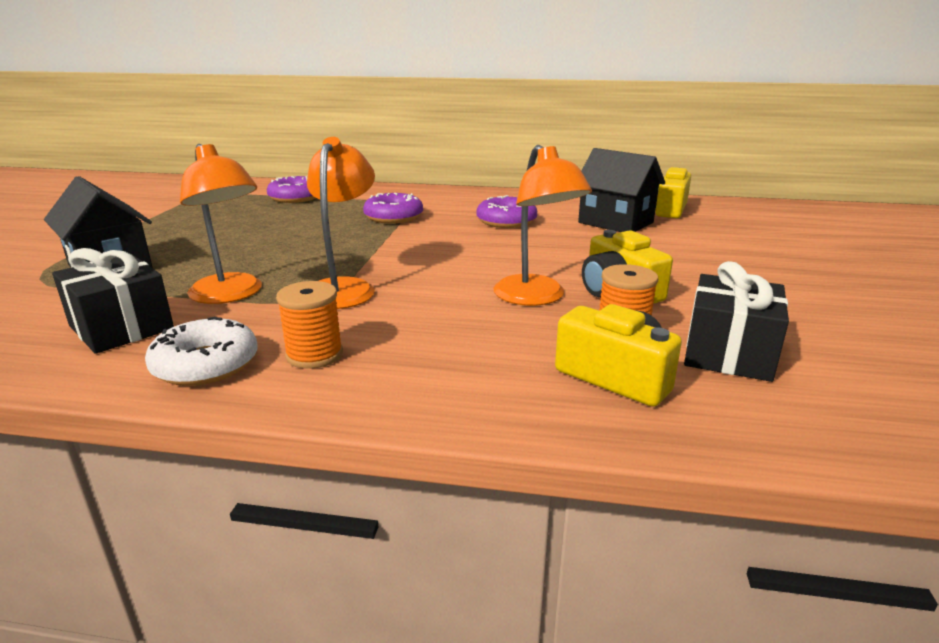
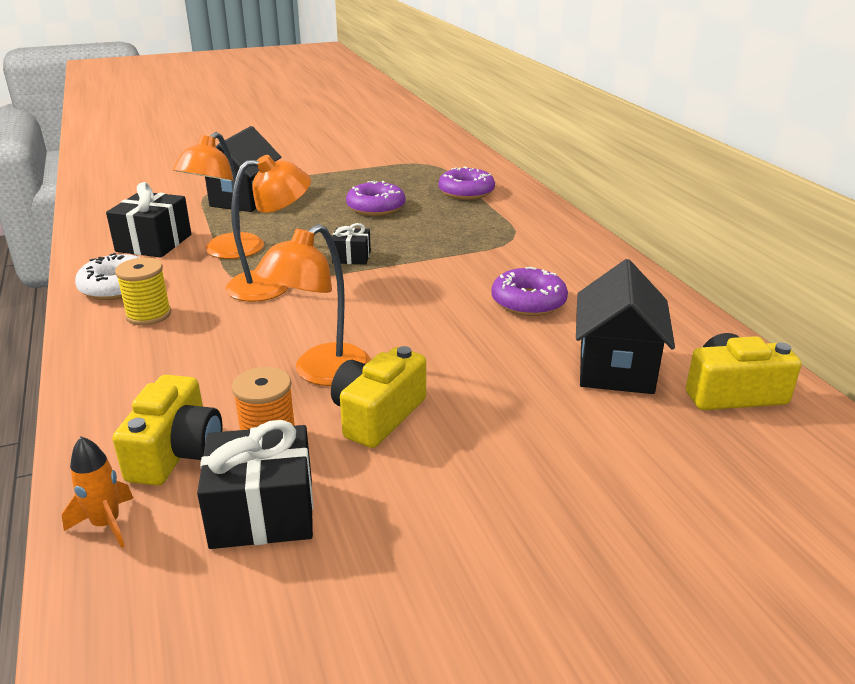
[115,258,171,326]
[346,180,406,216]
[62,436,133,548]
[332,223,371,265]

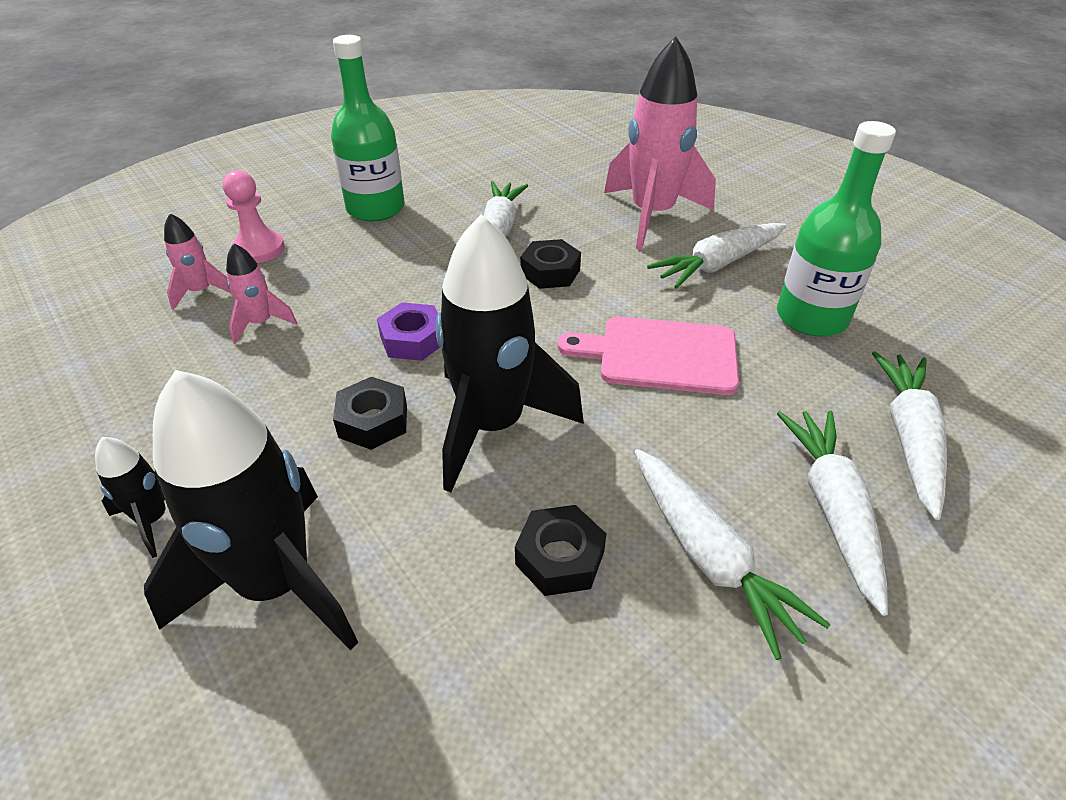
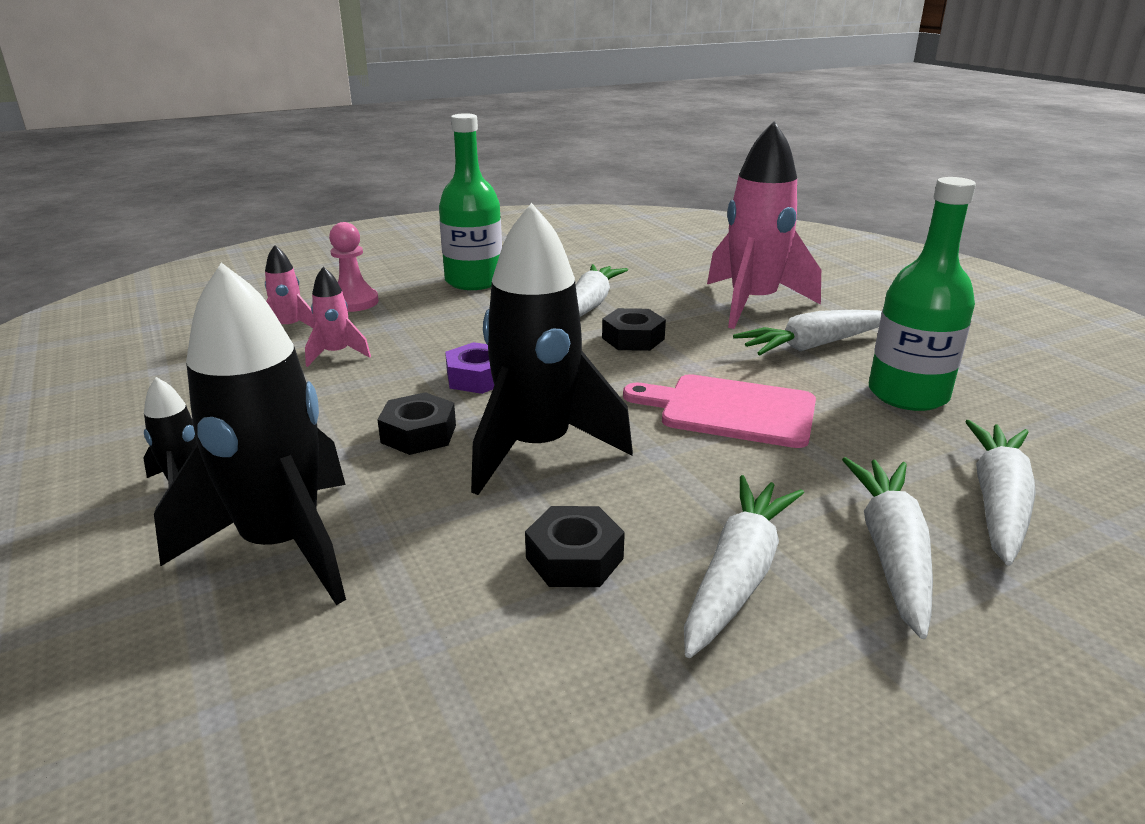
[684,475,804,658]

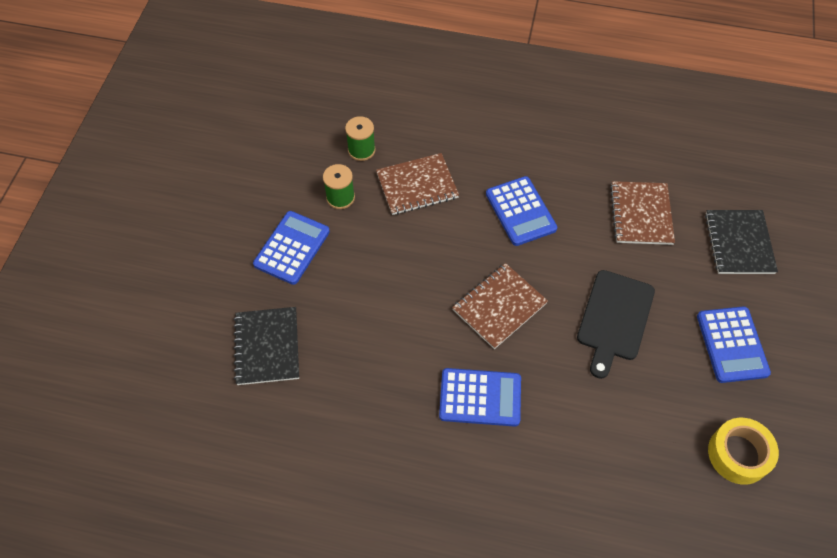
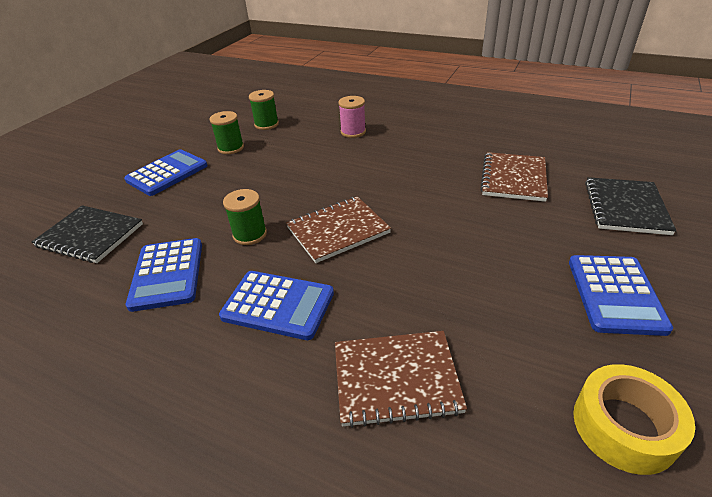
[32,205,143,263]
[335,331,467,428]
[126,238,202,312]
[577,270,655,379] (first image)
[223,189,267,245]
[338,96,366,138]

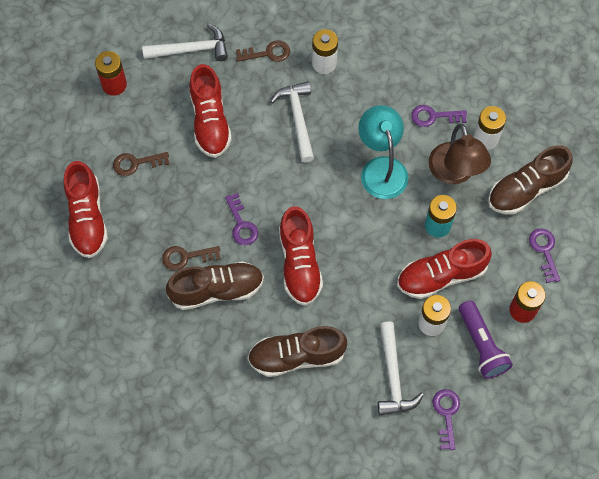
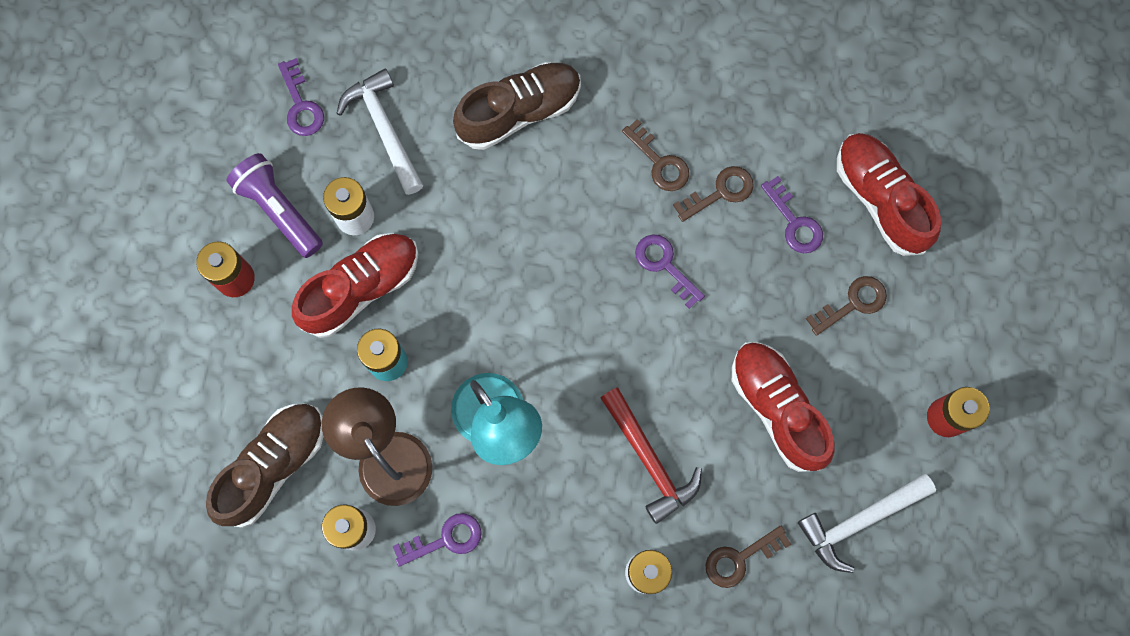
[622,119,689,191]
[601,387,702,524]
[279,206,323,306] (first image)
[761,176,823,253]

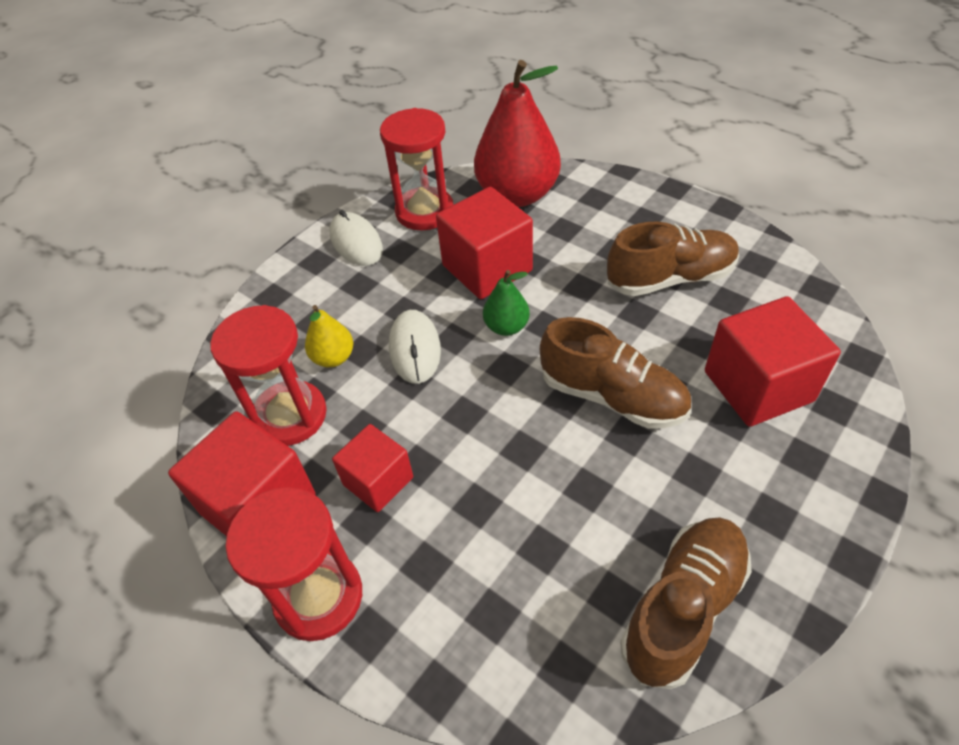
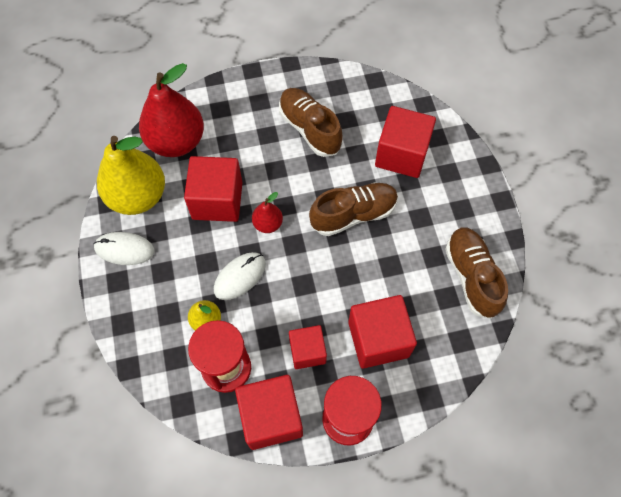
[97,136,165,215]
[214,252,266,300]
[252,192,283,233]
[279,88,343,157]
[348,295,417,369]

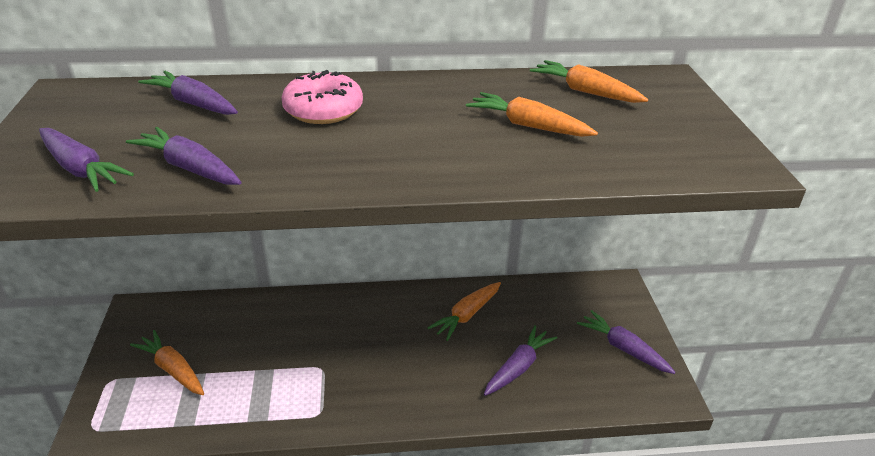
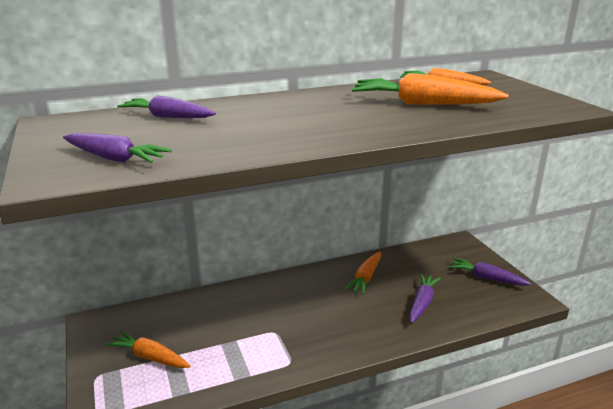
[126,127,241,185] (first image)
[281,70,363,124] (first image)
[352,73,509,105]

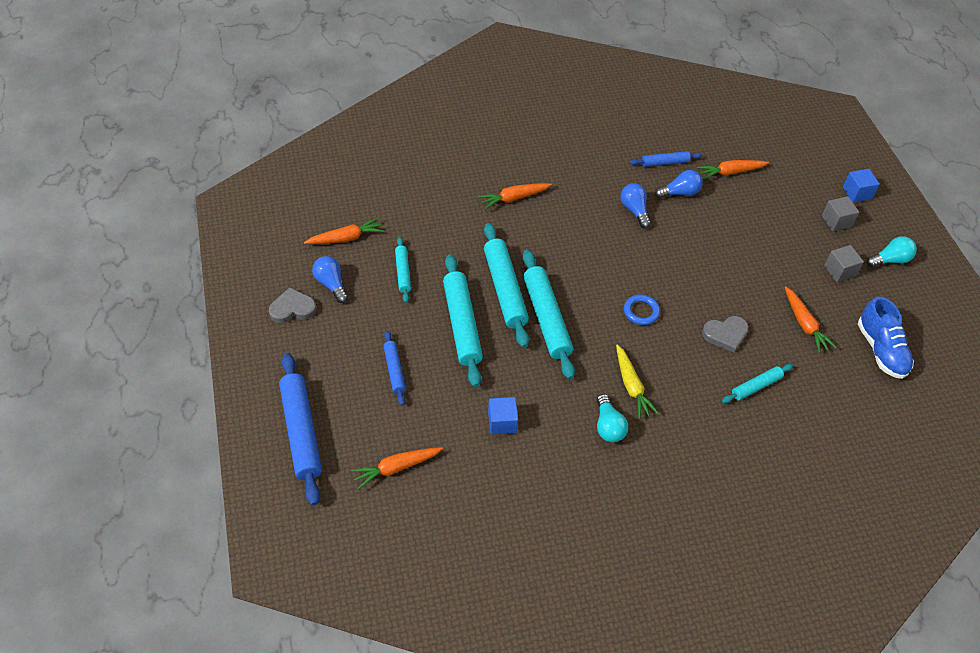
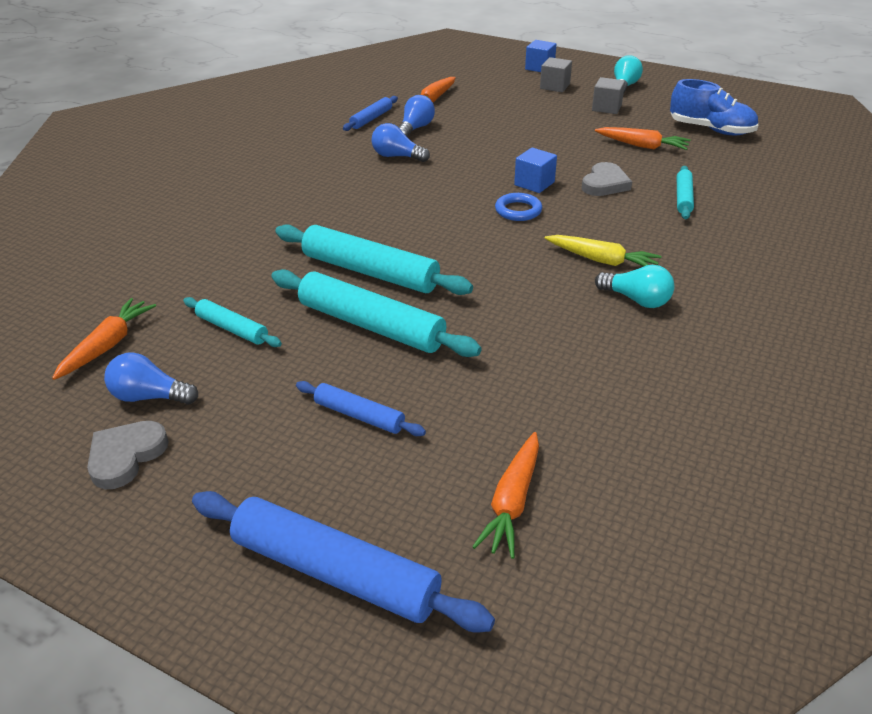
[478,183,552,209] (first image)
[514,148,557,193]
[523,250,575,380] (first image)

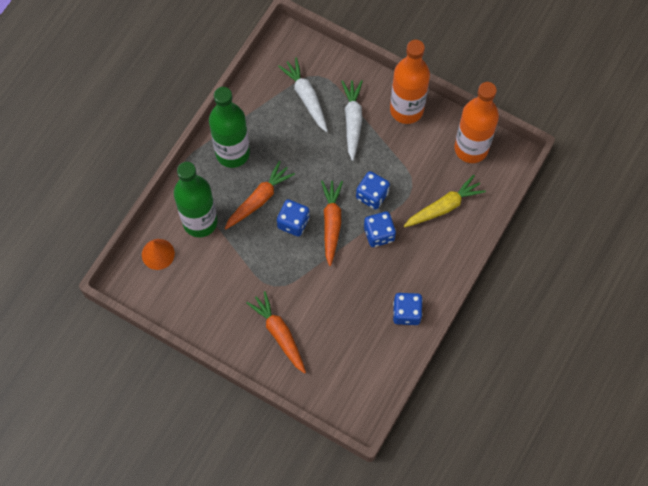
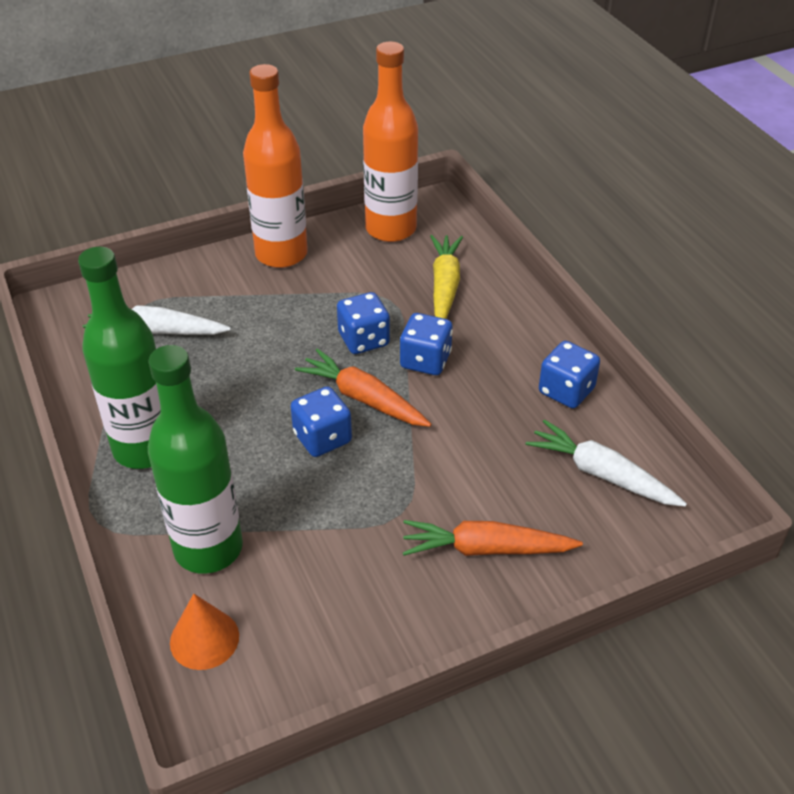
[225,161,295,229] (first image)
[526,419,687,507]

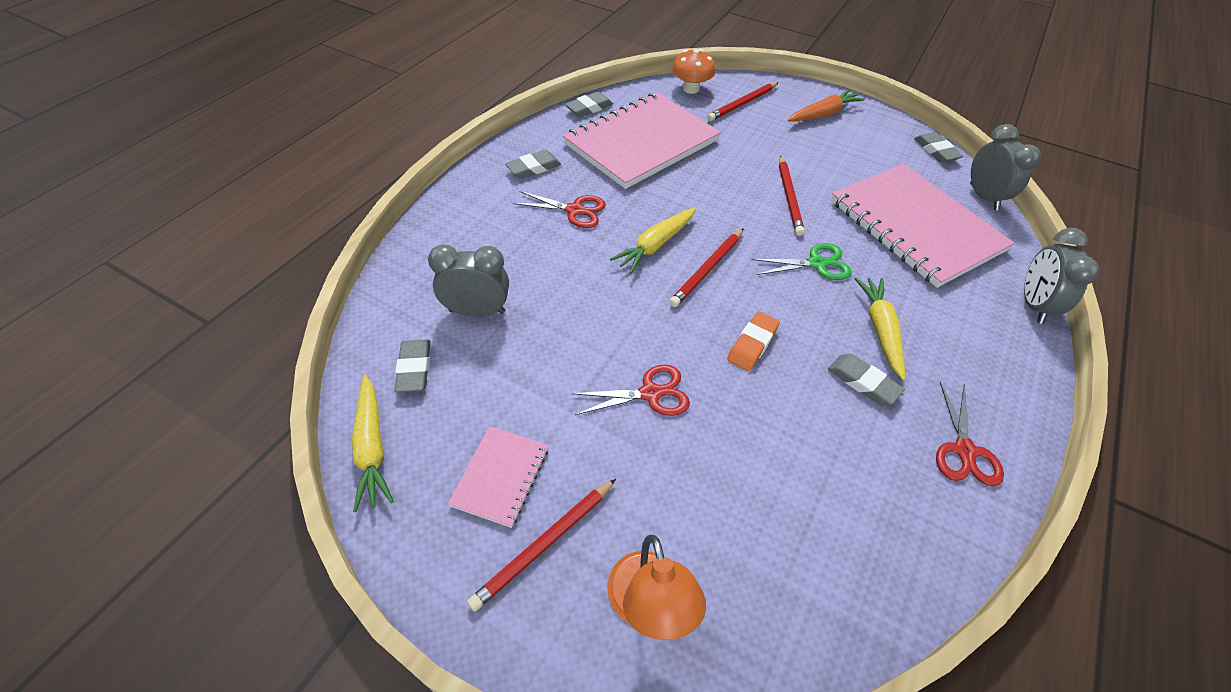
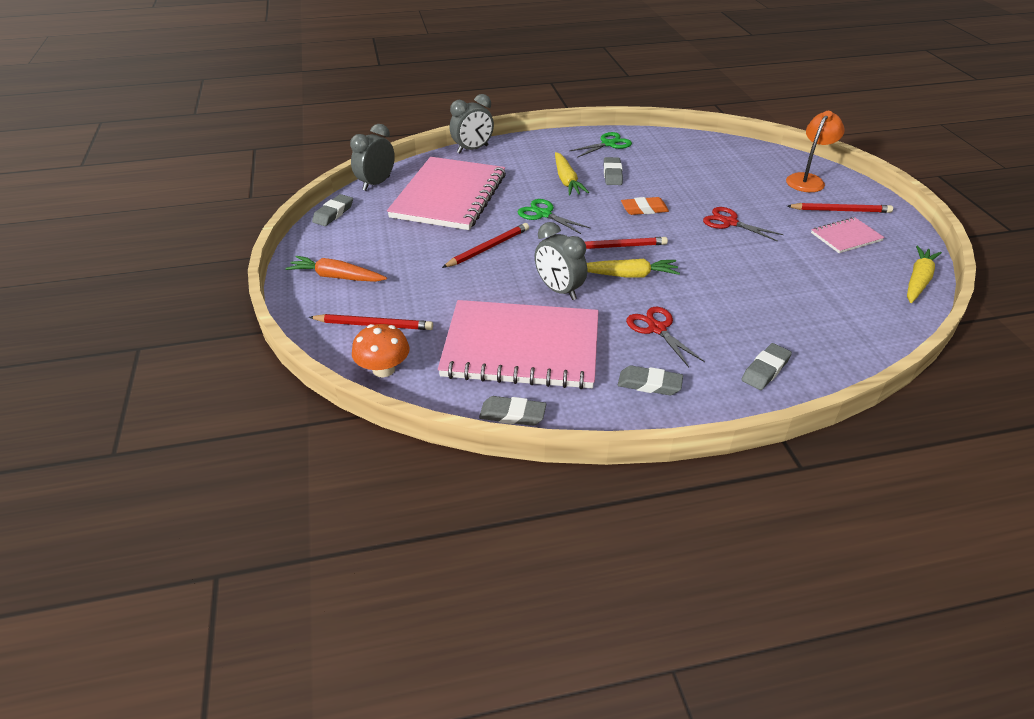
[741,343,792,390]
[535,222,587,300]
[555,152,589,196]
[570,132,632,158]

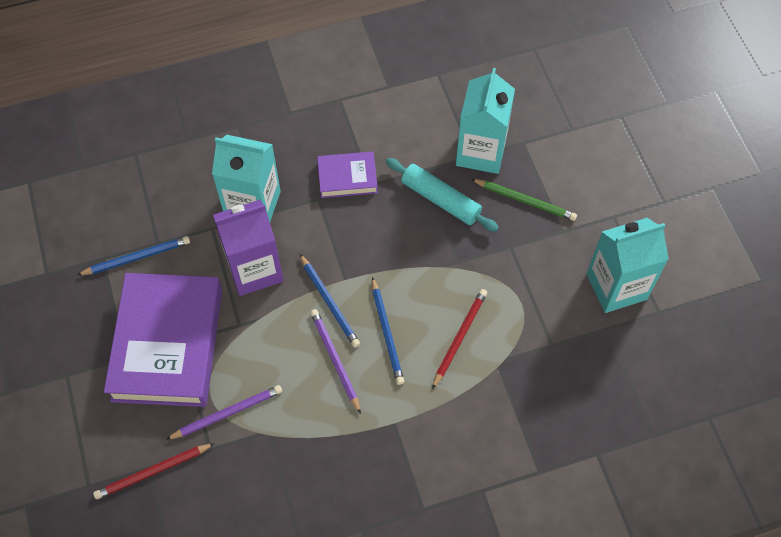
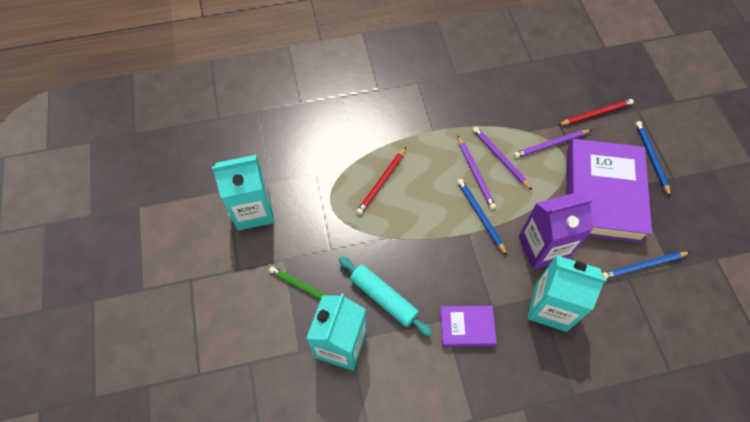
[636,121,671,197]
[473,127,532,190]

